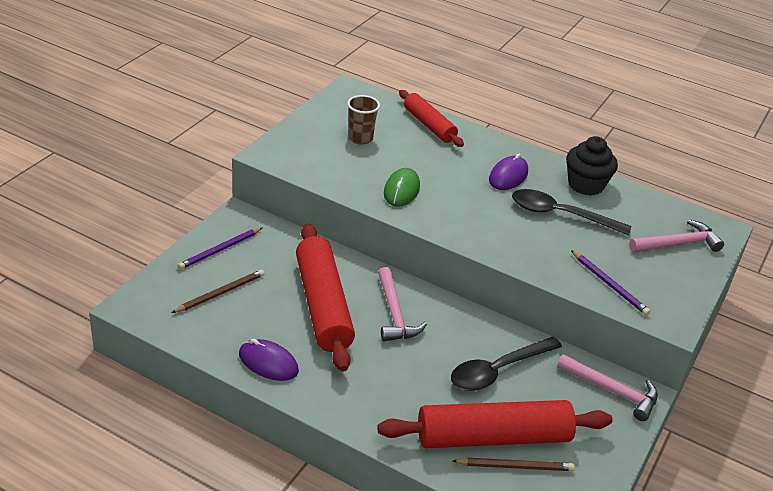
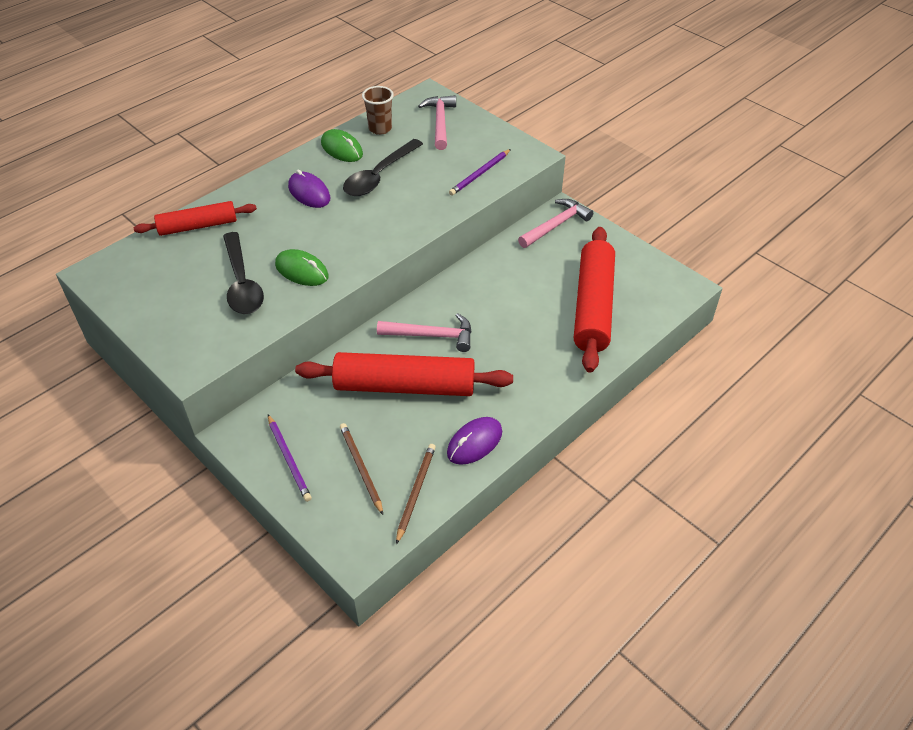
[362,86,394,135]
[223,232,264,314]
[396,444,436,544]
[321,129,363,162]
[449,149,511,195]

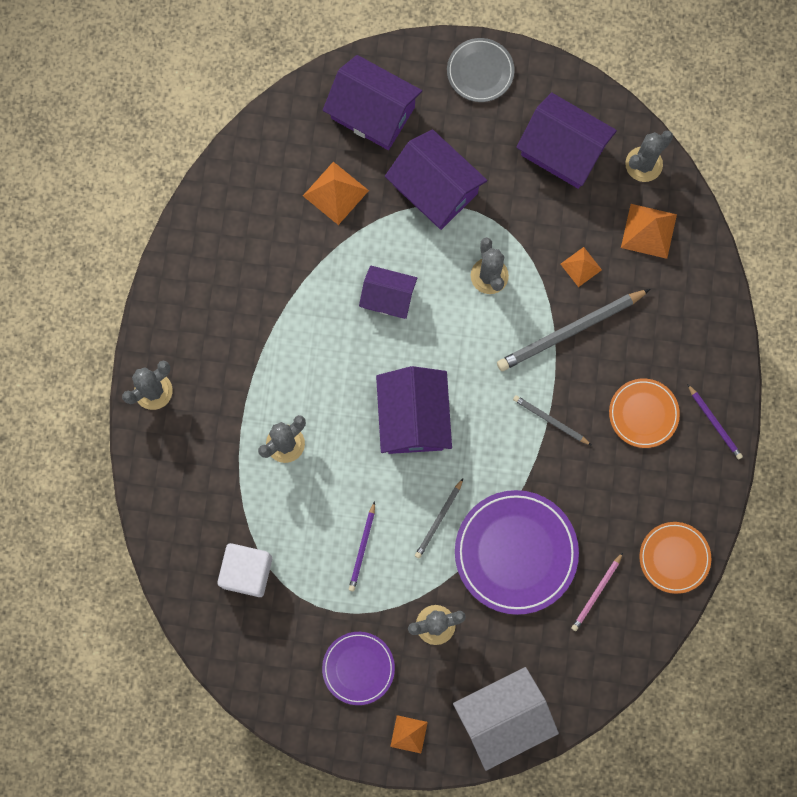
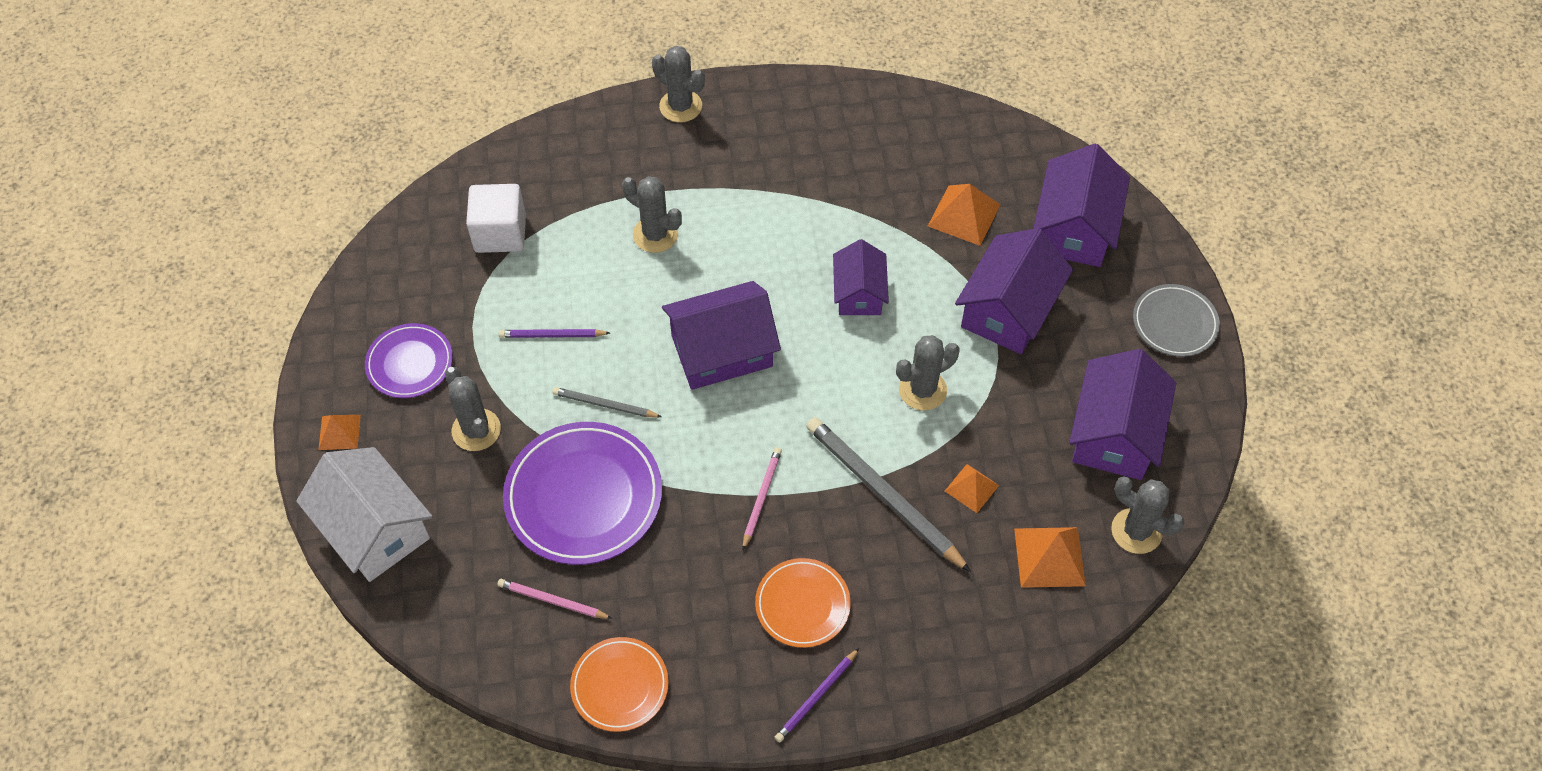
[743,447,782,550]

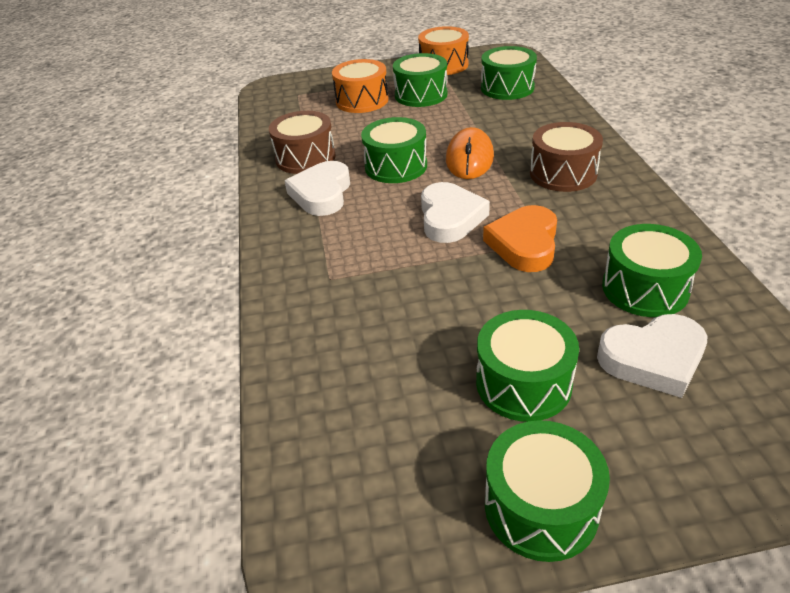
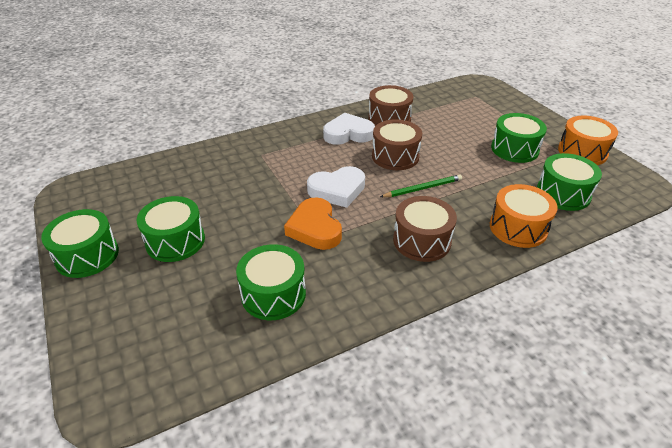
[490,184,558,248]
[372,119,422,170]
[380,175,462,197]
[284,197,342,250]
[597,314,707,398] (first image)

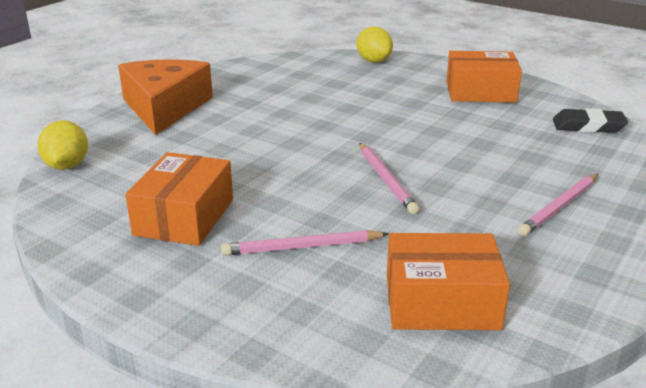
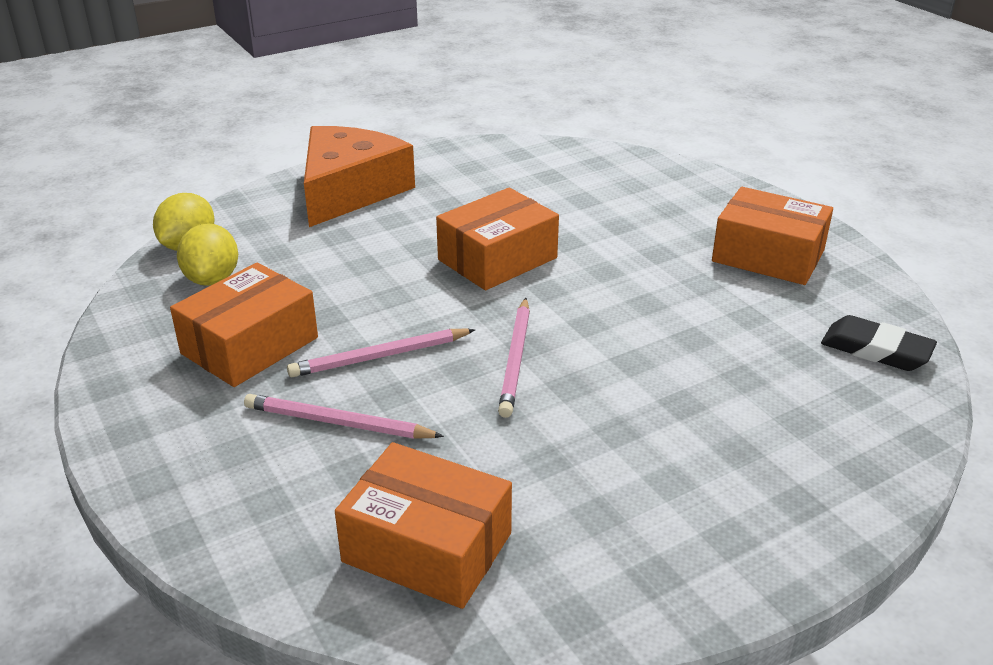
[177,223,238,286]
[287,329,475,377]
[436,188,559,290]

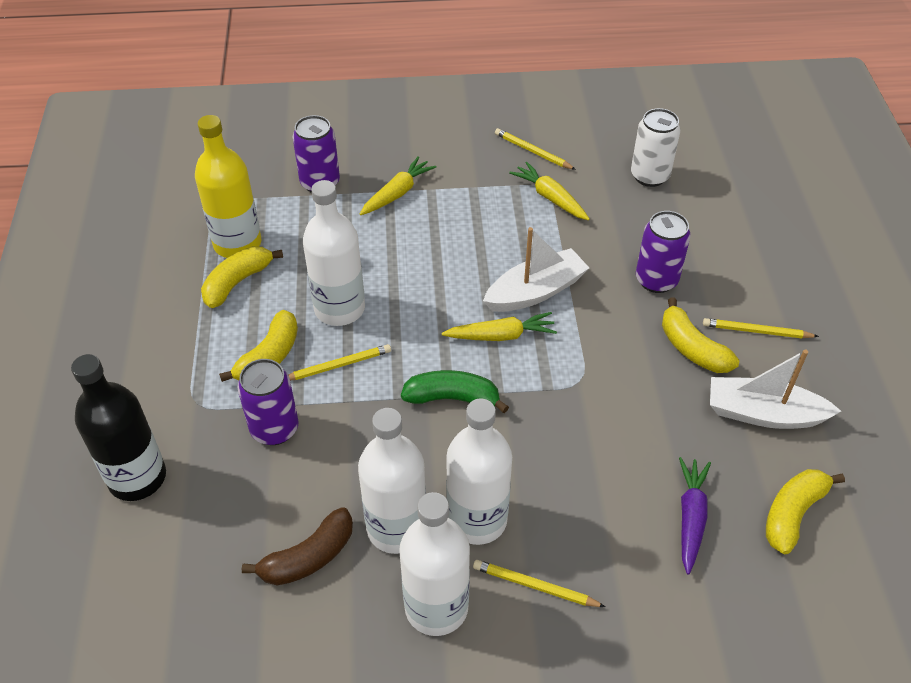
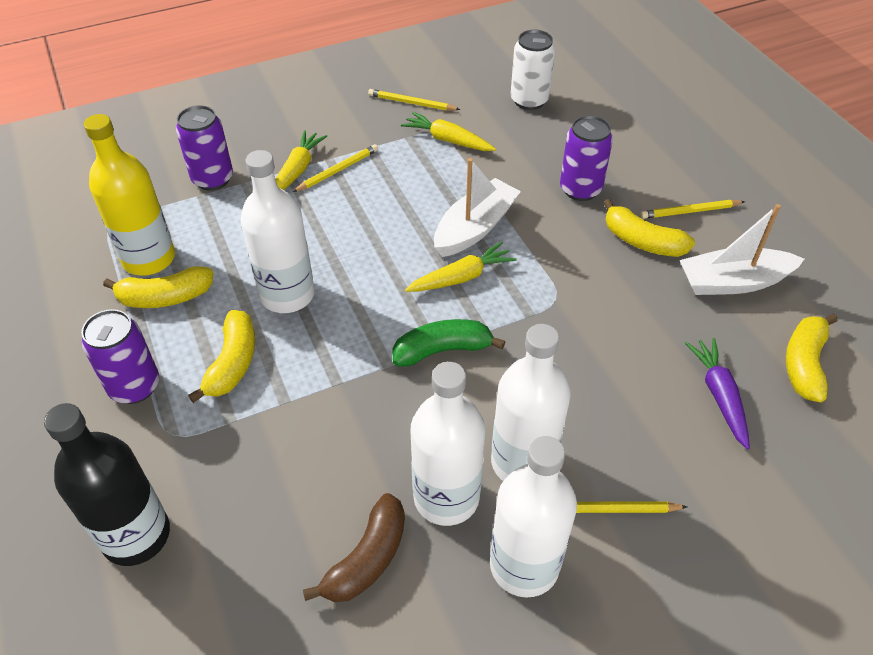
[103,266,213,308]
[81,309,159,404]
[293,144,378,192]

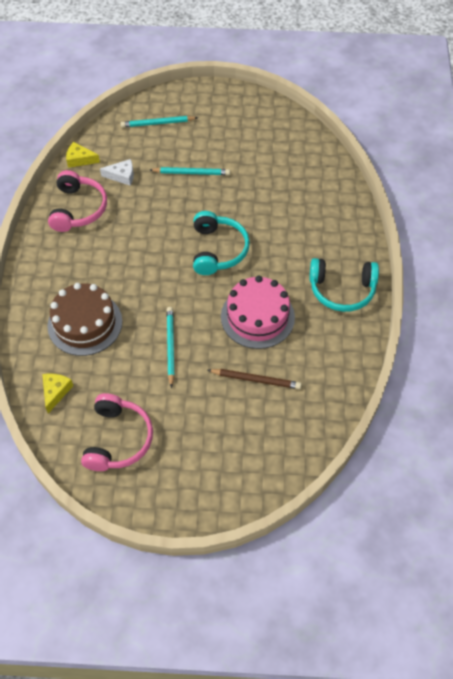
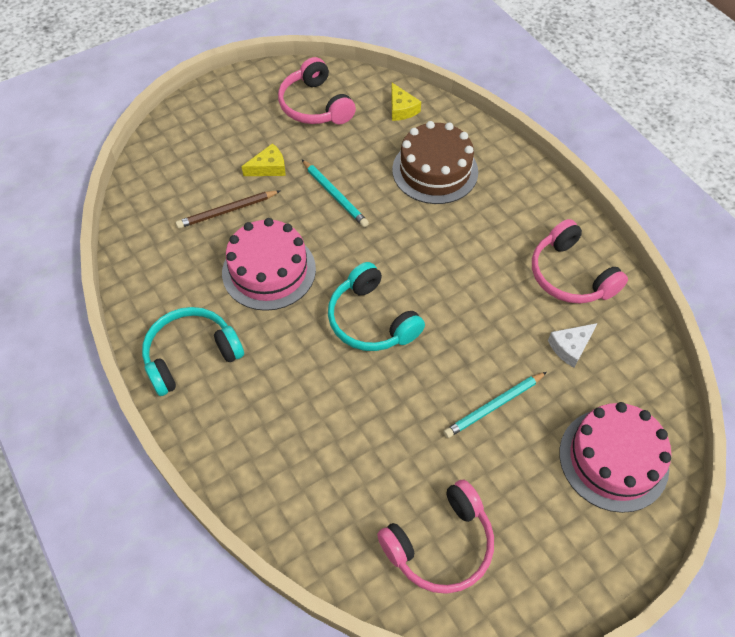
[241,143,286,176]
[559,402,671,513]
[377,480,494,594]

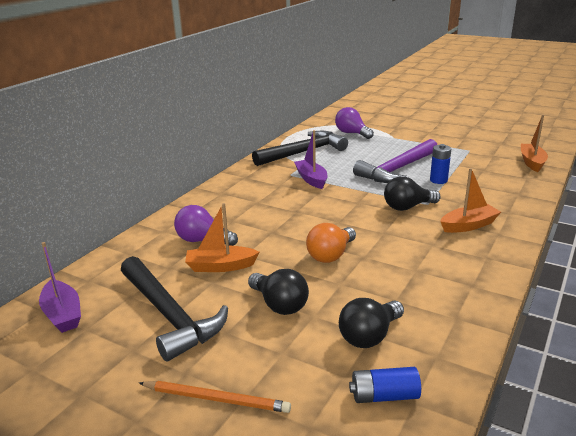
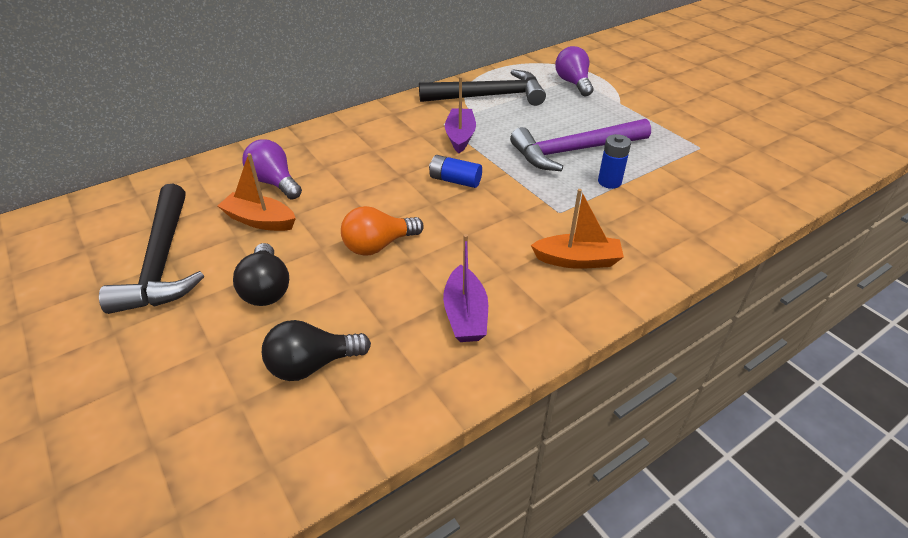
[443,234,488,342]
[139,381,291,413] (first image)
[429,155,482,188]
[384,176,441,211] (first image)
[521,115,548,172] (first image)

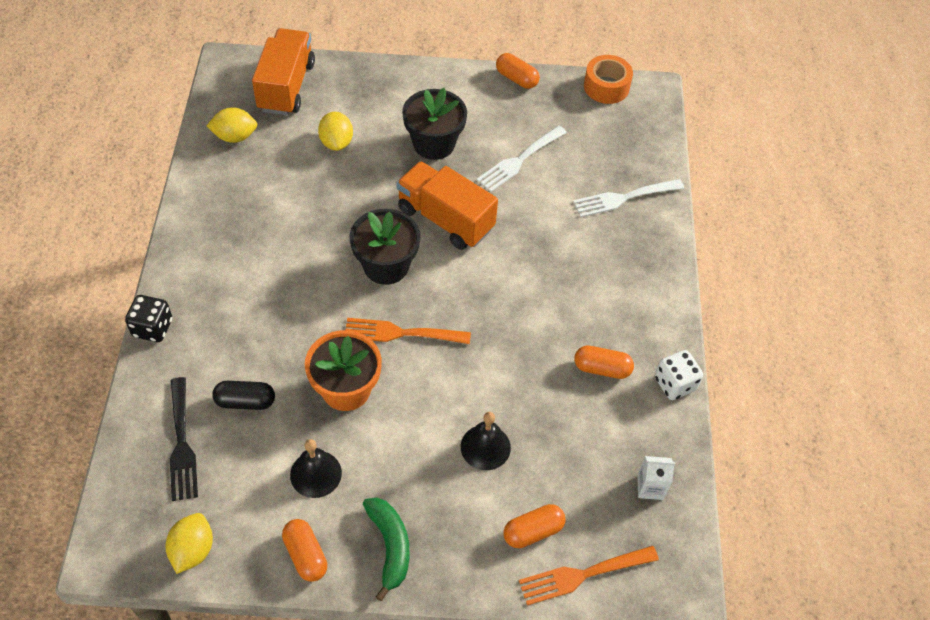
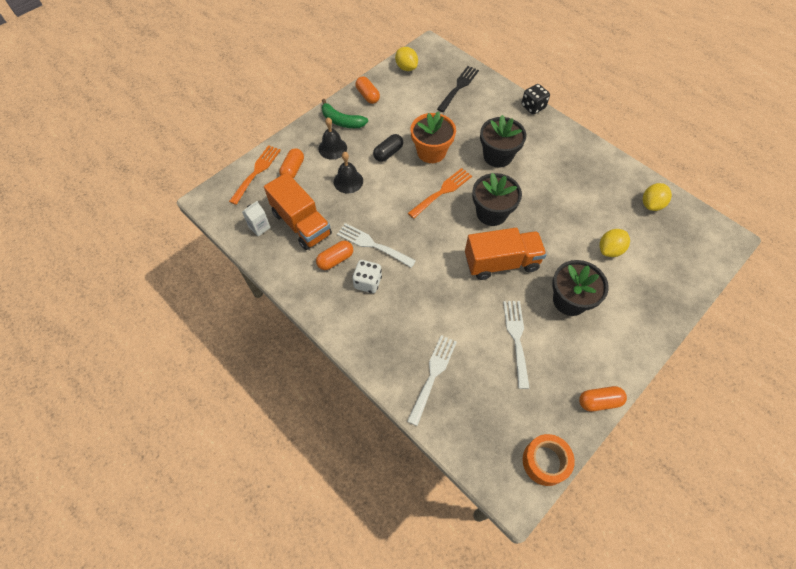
[437,66,479,112]
[373,134,403,162]
[264,172,332,250]
[355,76,380,104]
[318,117,347,159]
[599,229,630,257]
[352,260,382,293]
[337,223,416,268]
[480,115,526,168]

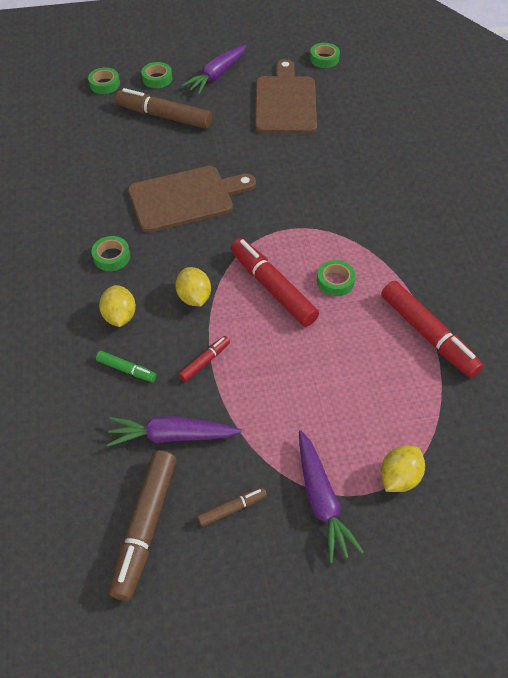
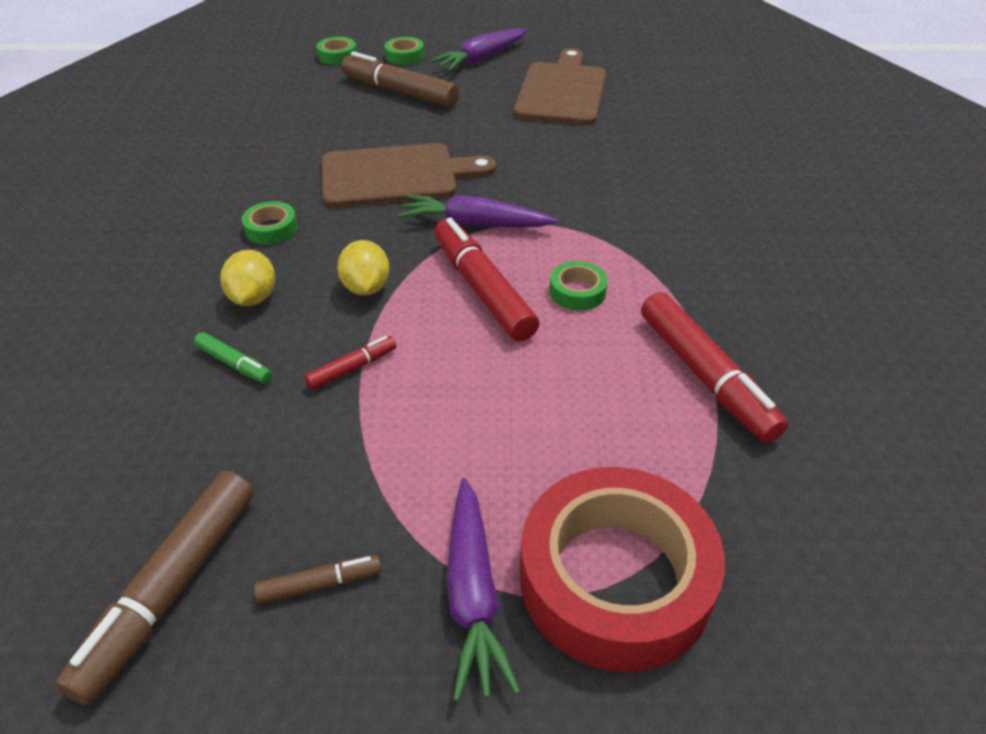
[398,195,557,227]
[310,43,340,68] (first image)
[520,467,725,672]

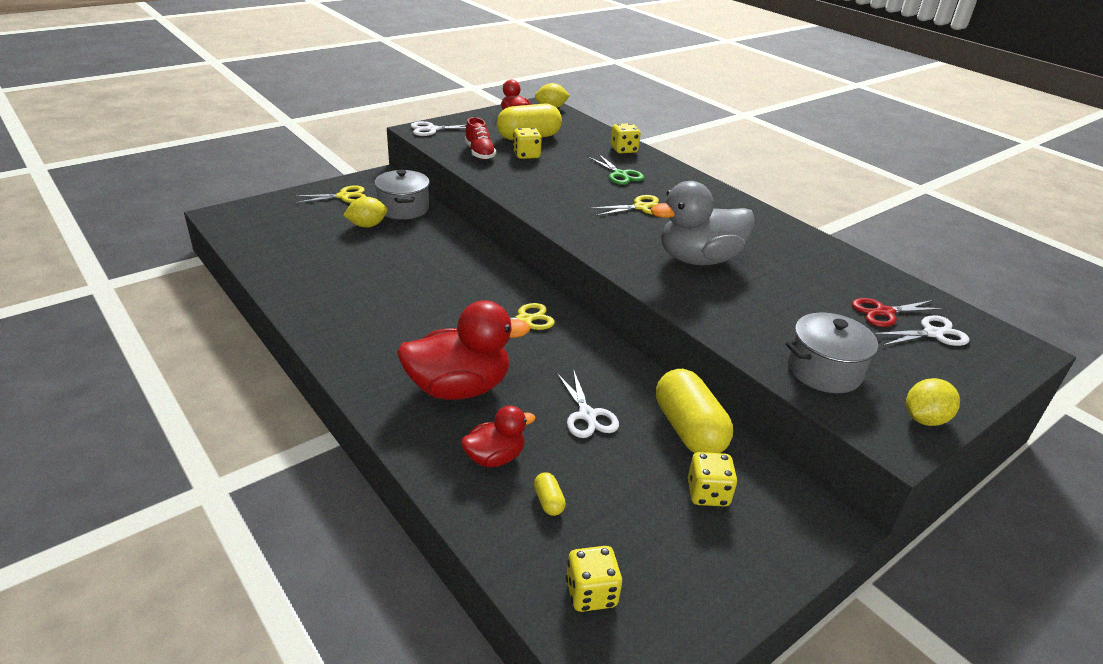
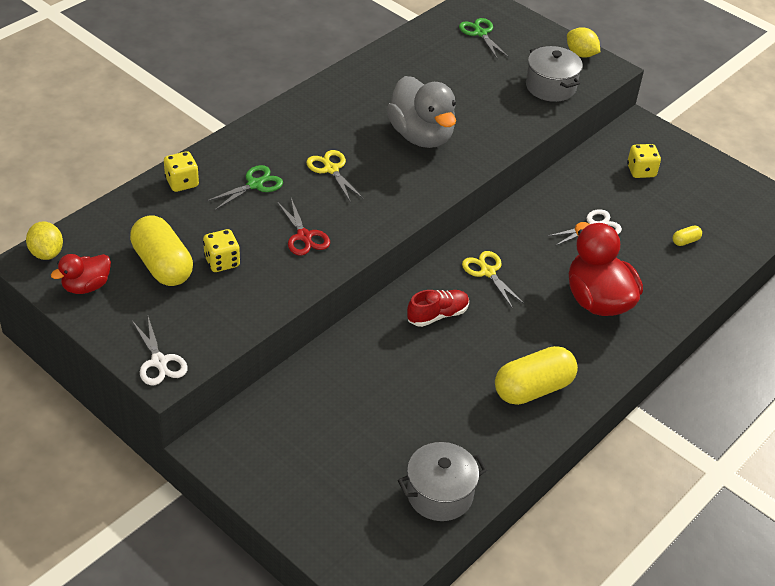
[294,185,367,203] (first image)
[343,197,388,228] (first image)
[398,442,487,521]
[461,406,536,467] (first image)
[407,290,469,327]
[566,546,622,612] (first image)
[495,346,578,405]
[277,198,330,256]
[459,18,508,59]

